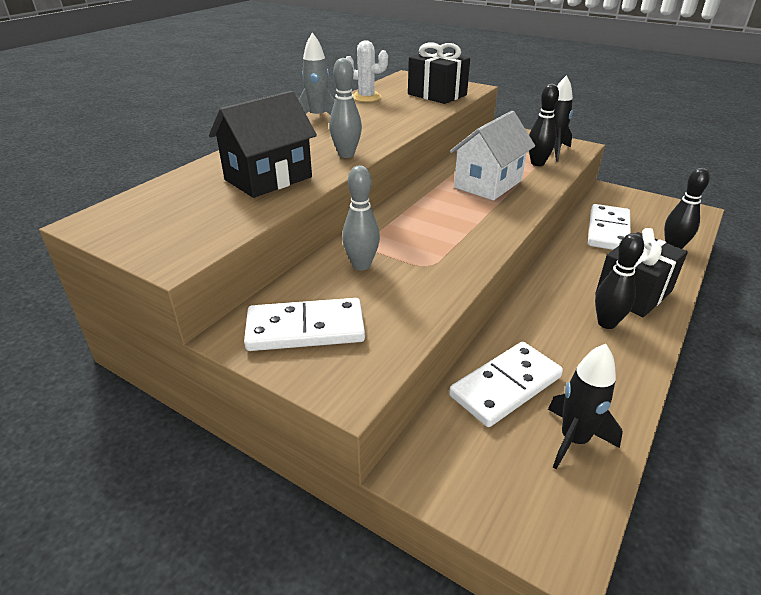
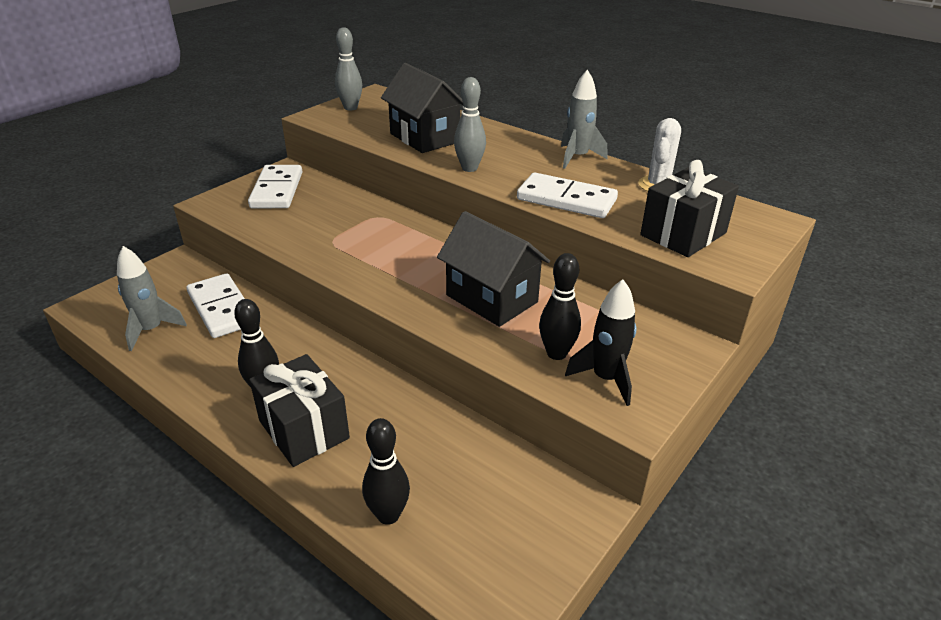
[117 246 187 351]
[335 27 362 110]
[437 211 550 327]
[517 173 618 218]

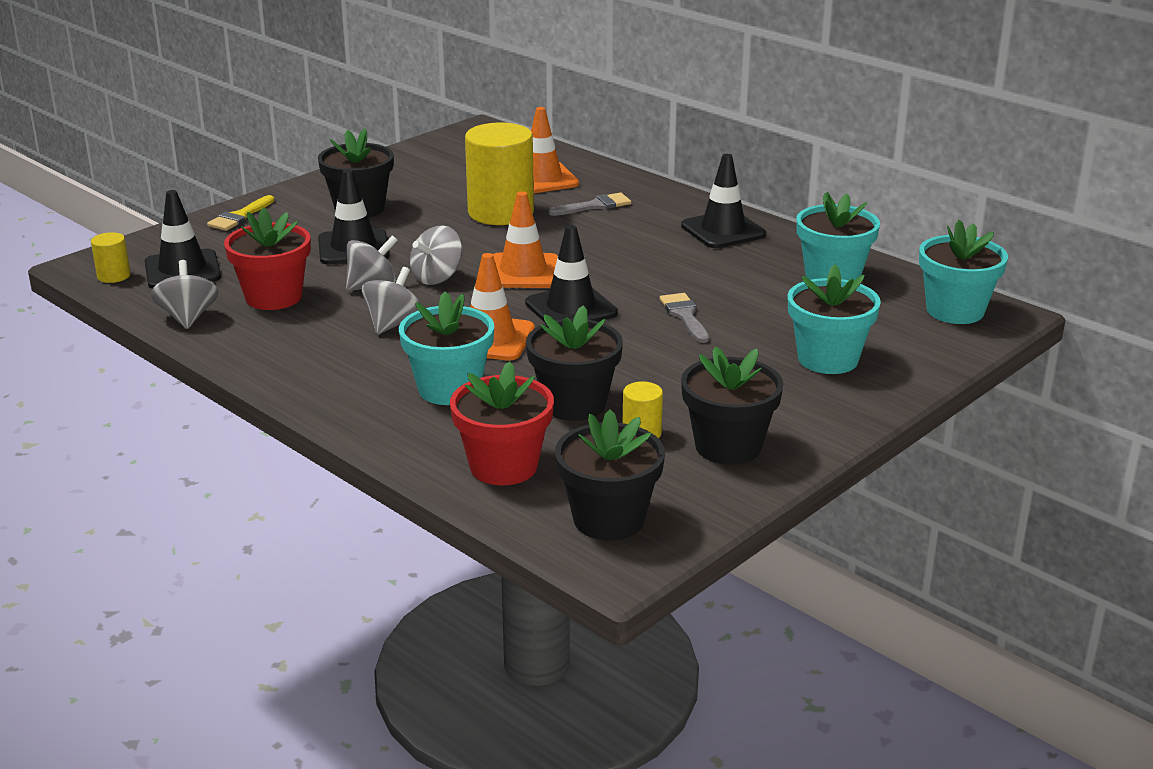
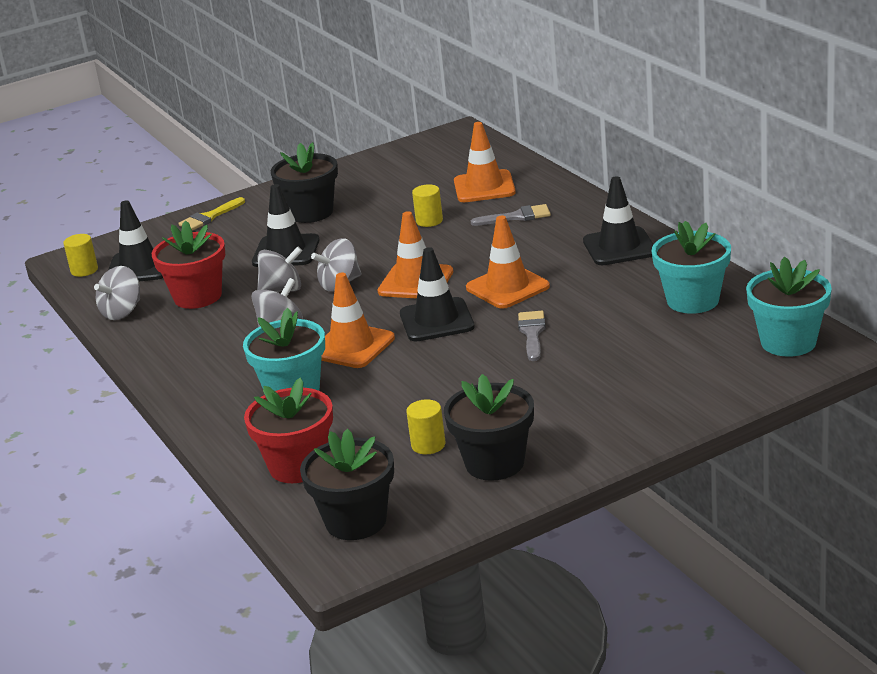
[94 266 140 320]
[412 184 443 227]
[466 216 550 309]
[526 305 623 421] (first image)
[788 265 881 374] (first image)

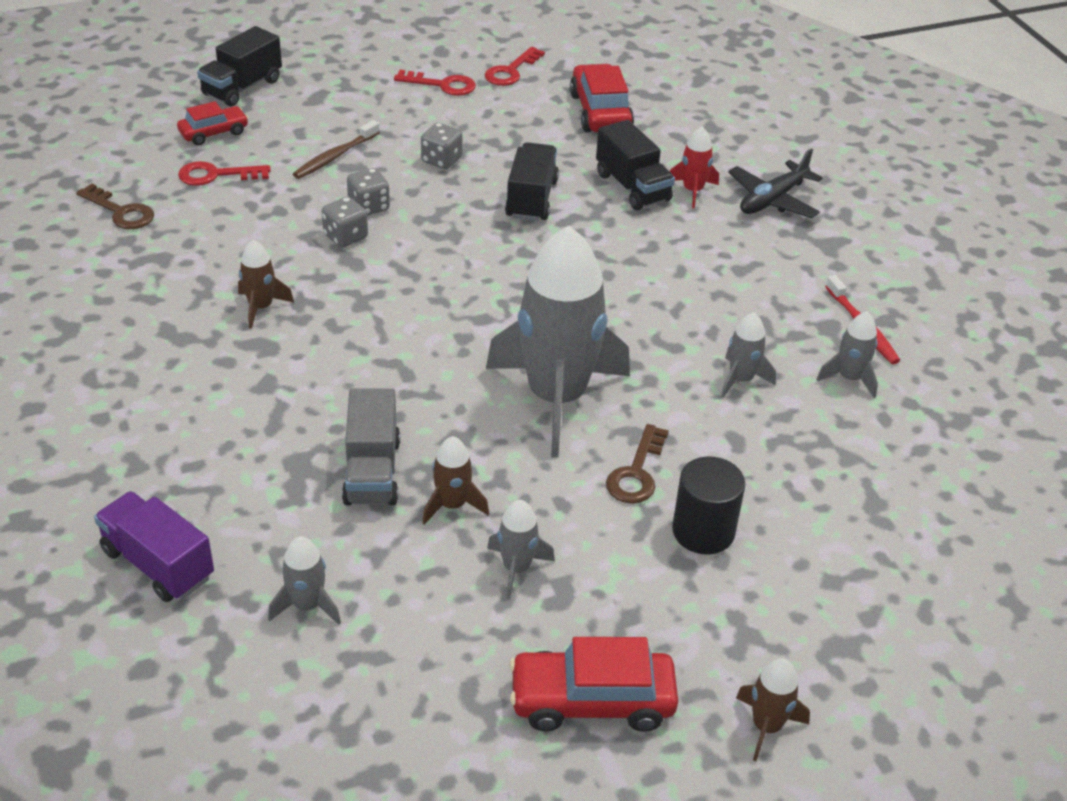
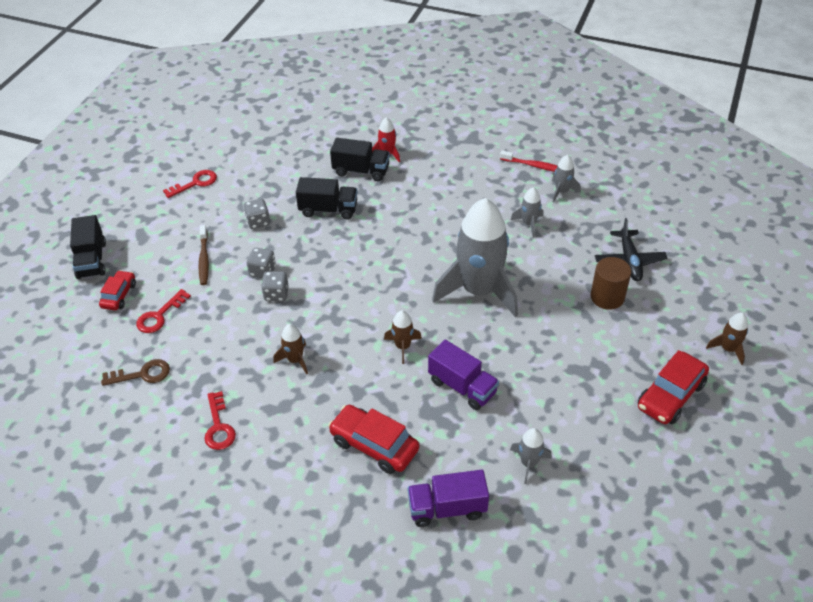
[204 391 236 450]
[296 177 358 220]
[328 405 419 474]
[384 310 422 364]
[428 340 499 410]
[590 257 631 310]
[595 218 667 281]
[487 500 555 599] (first image)
[606 424 669 504] (first image)

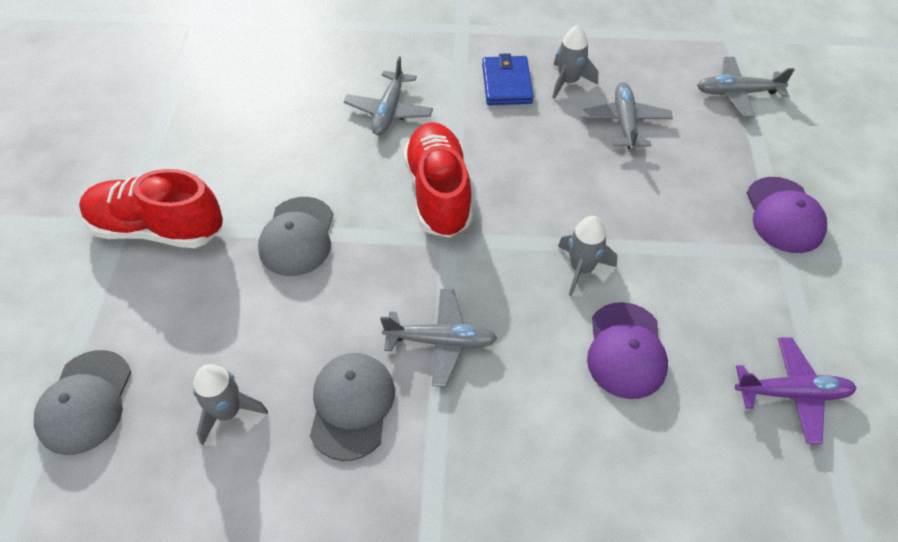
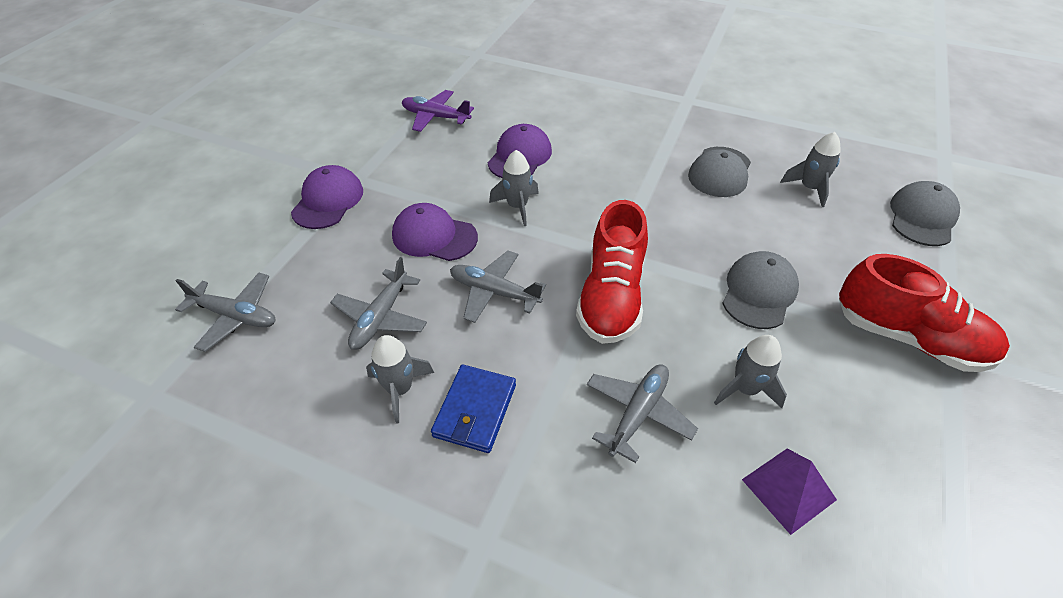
[392 203 478 261]
[450 251 546 323]
[714 335 787 408]
[742 449 837 535]

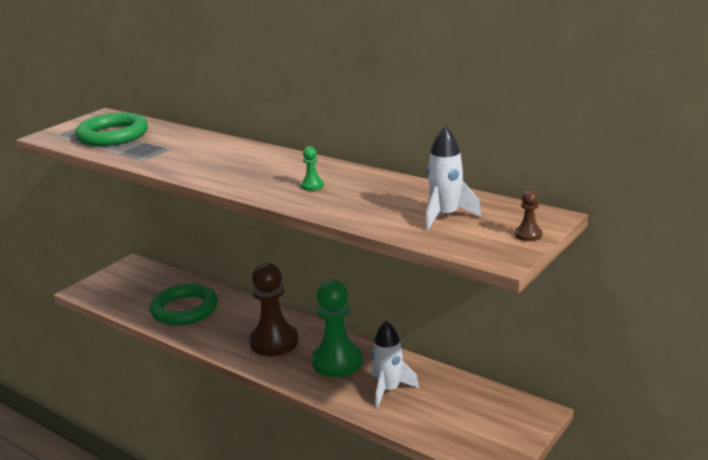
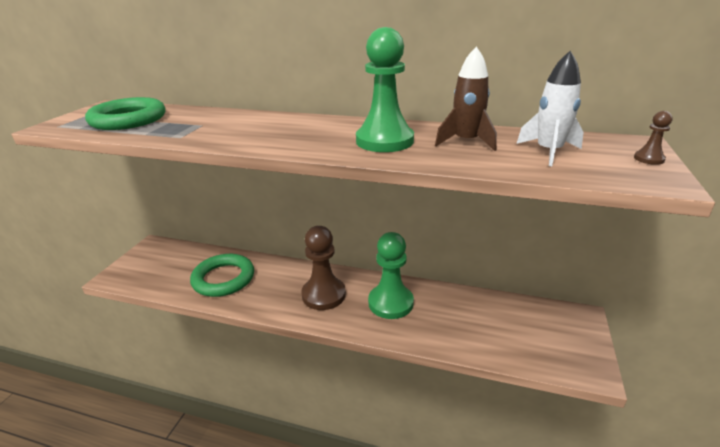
[356 27 414 152]
[435 47 497 151]
[371 321 419 408] (first image)

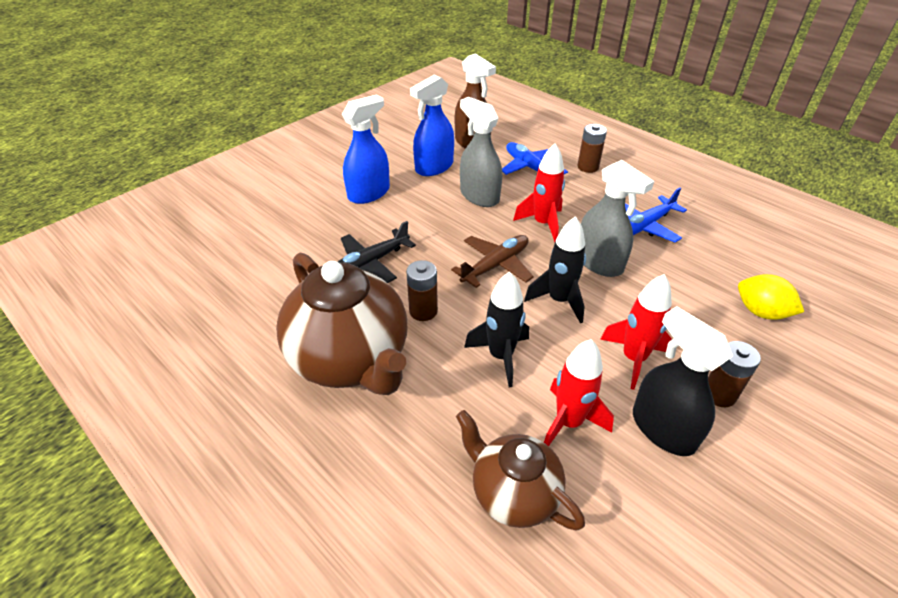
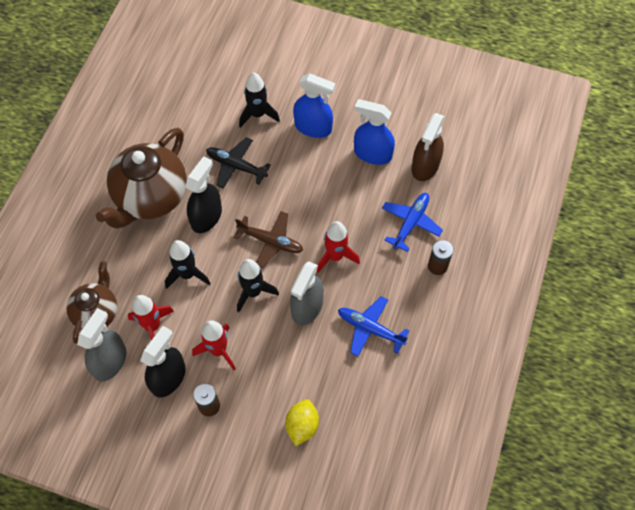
[77 308 127 381]
[185 156 222 233]
[239 72 280 128]

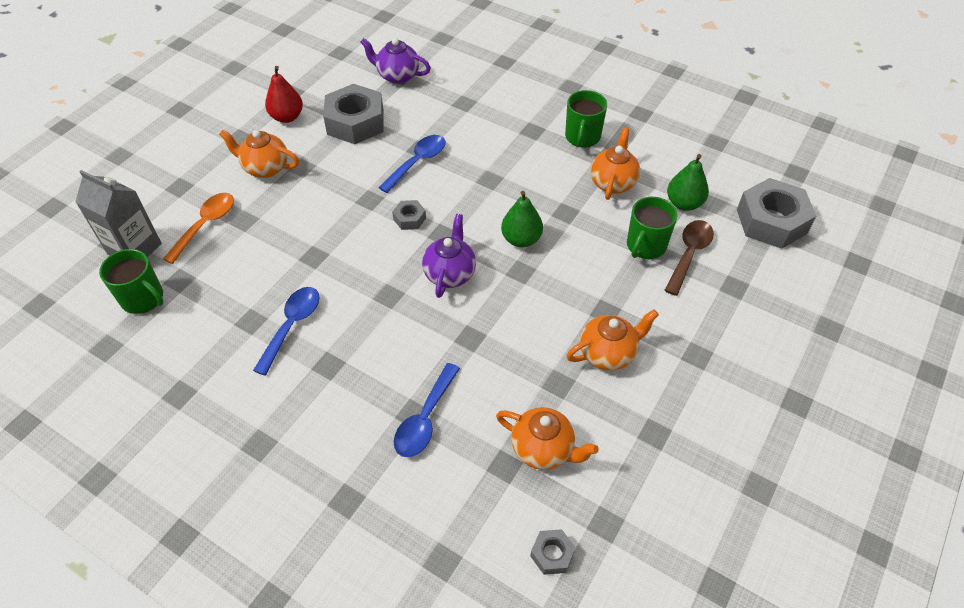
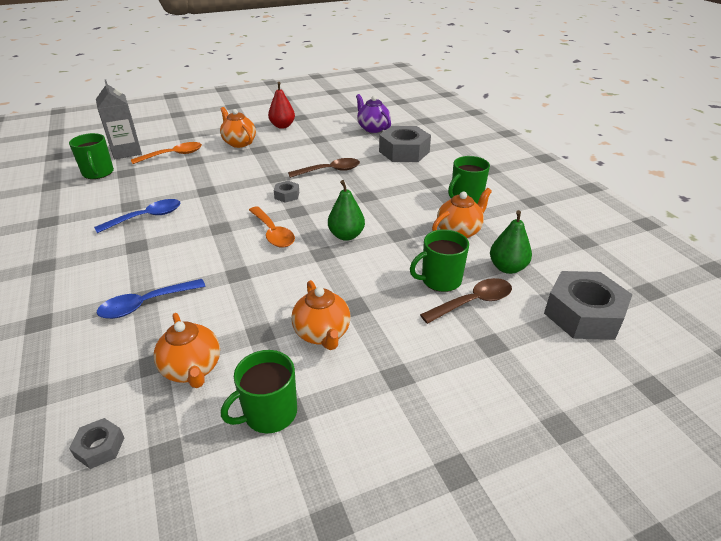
[221 350 297 433]
[249 206 295 248]
[288 158 360 178]
[291 280 351 350]
[379 126 431 162]

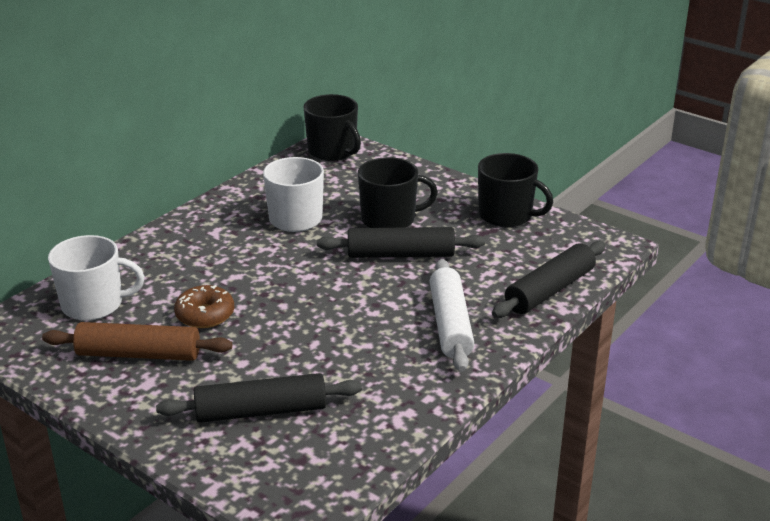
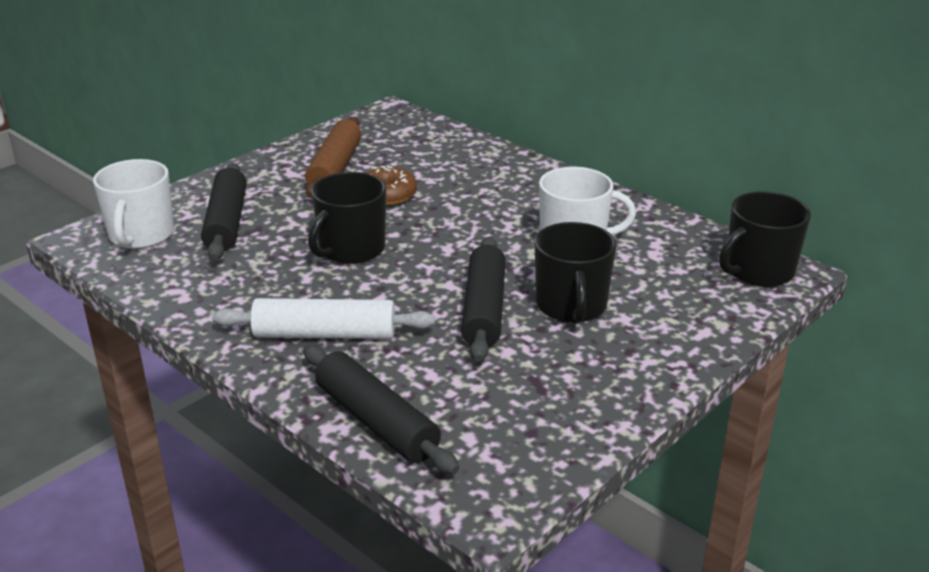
[93 159 174 249]
[308 172 386 264]

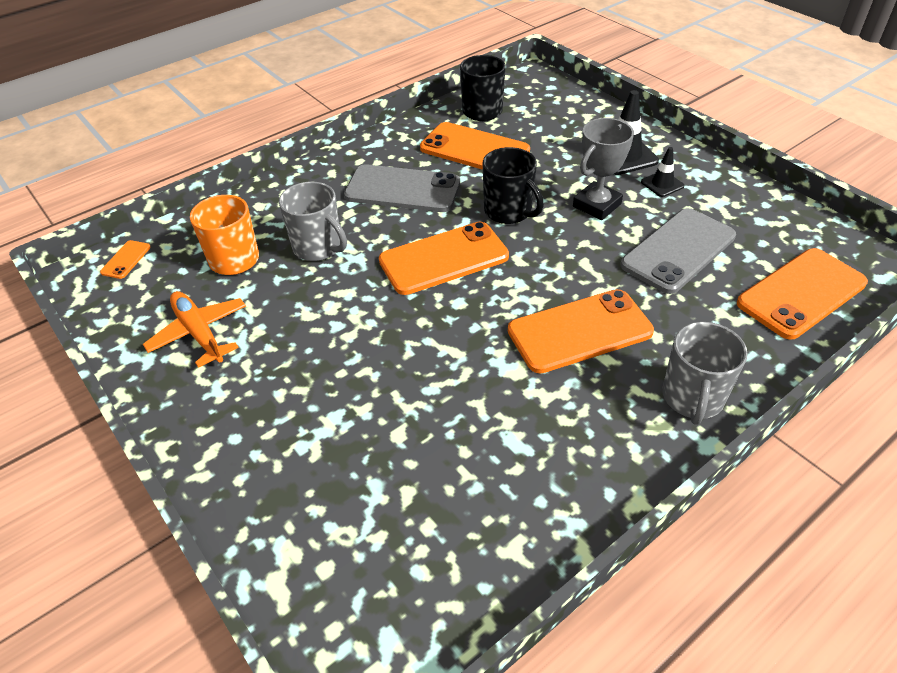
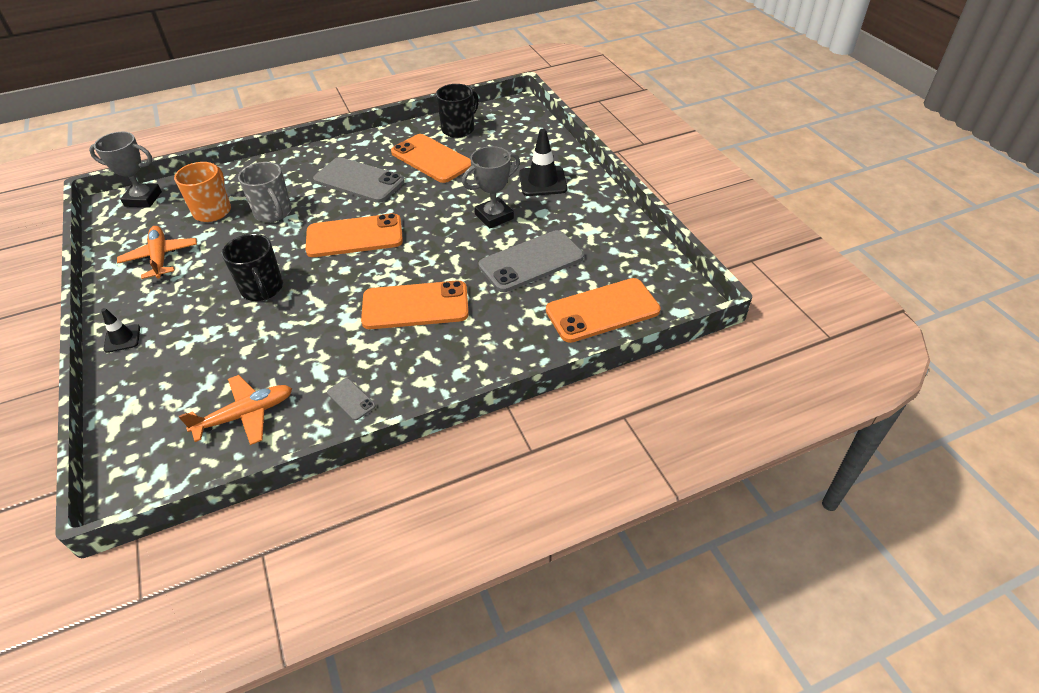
[89 132 162 208]
[101 308 140 353]
[179 375 292 445]
[222 234 283 301]
[327 378 376 420]
[662 322 748 425] (first image)

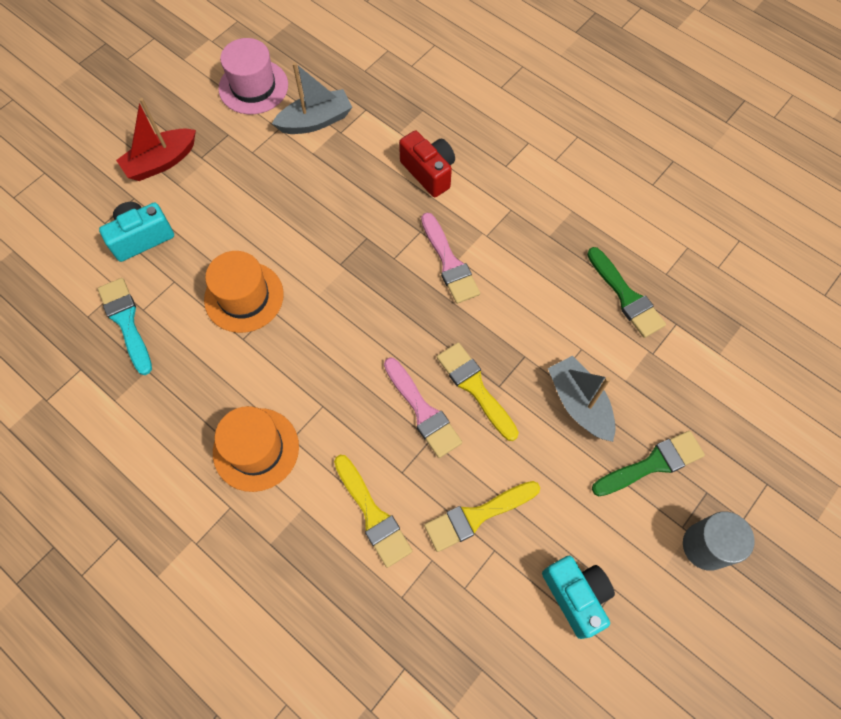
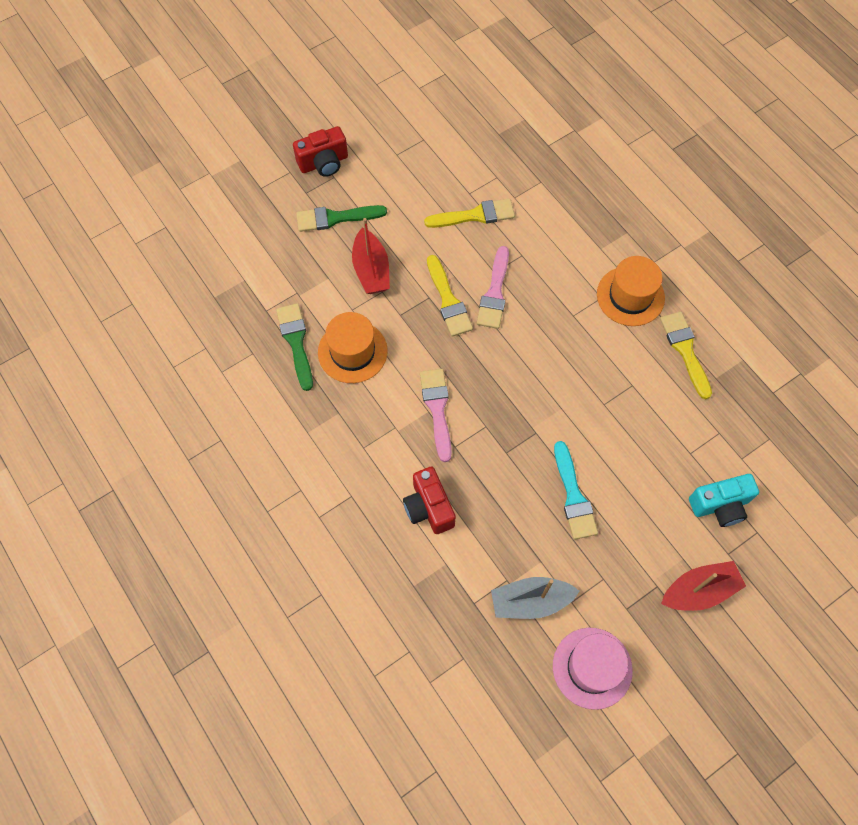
[293 126 348 177]
[318 312 388 383]
[352 218 390 294]
[477 246 509 329]
[554 441 598 539]
[660 312 712 399]
[542 556 615 639] (first image)

